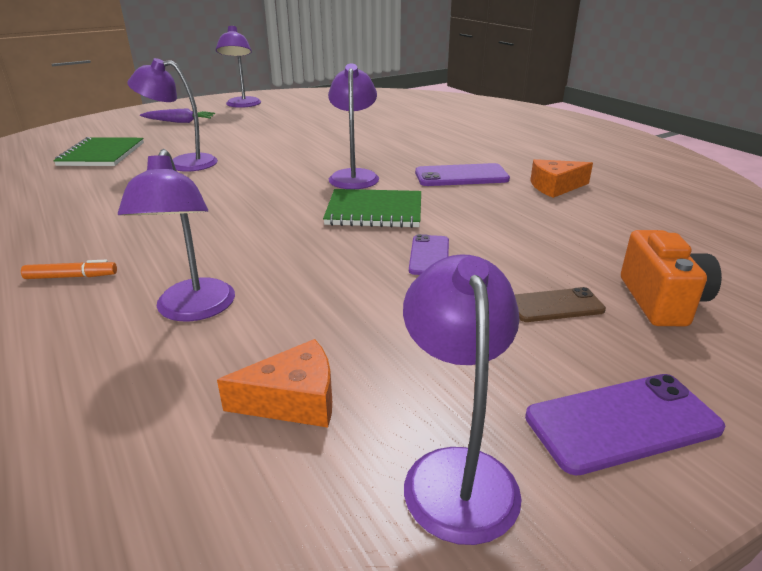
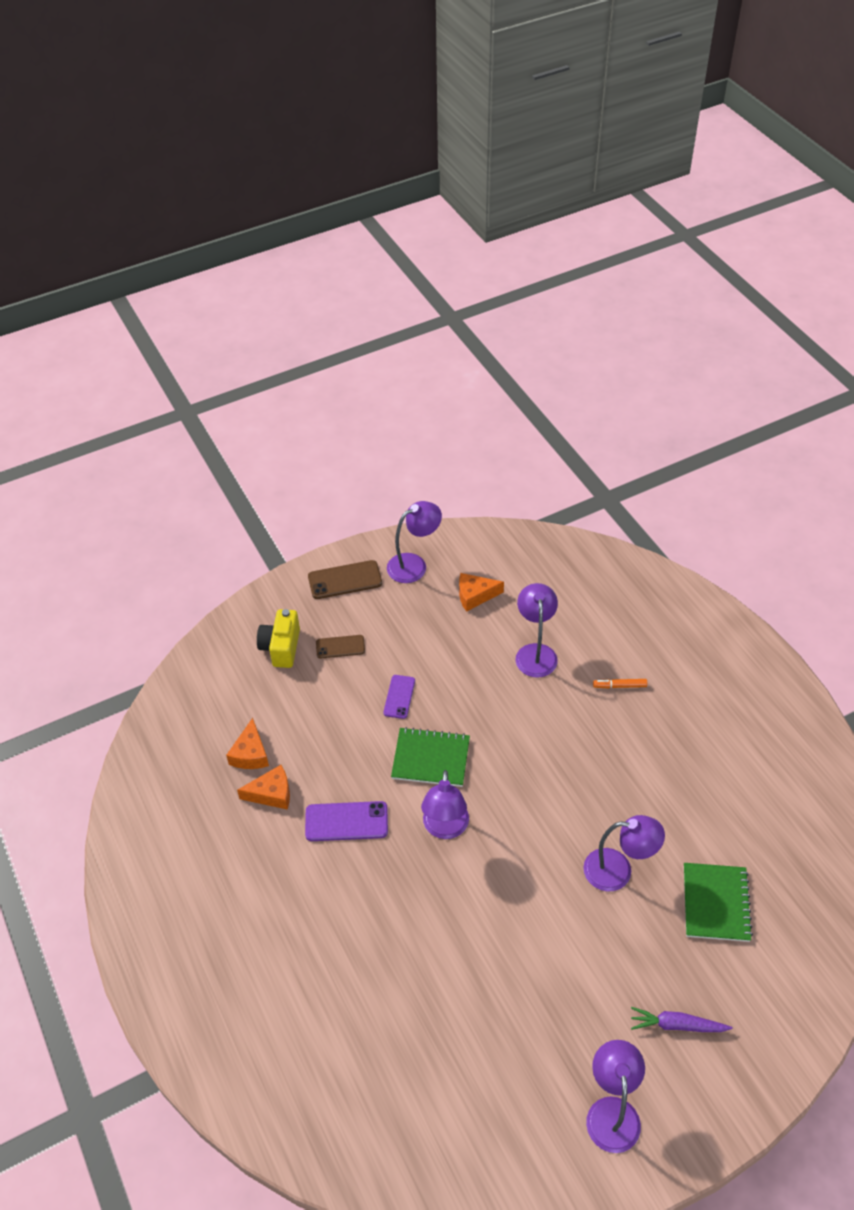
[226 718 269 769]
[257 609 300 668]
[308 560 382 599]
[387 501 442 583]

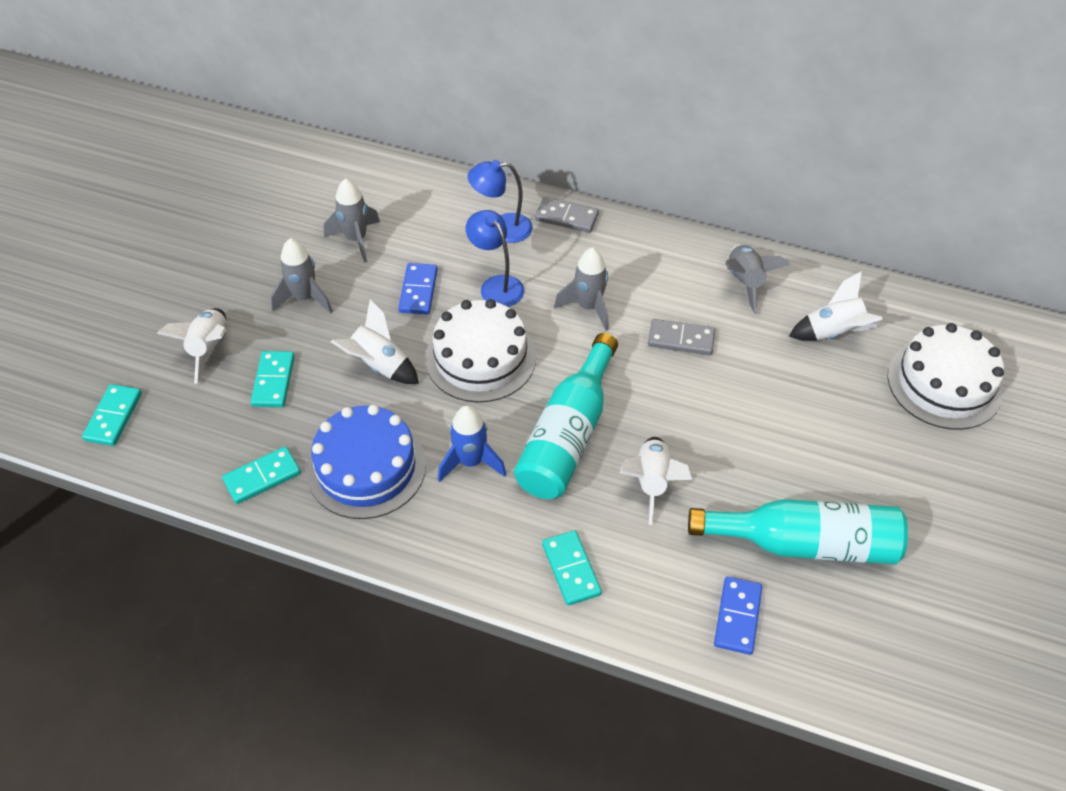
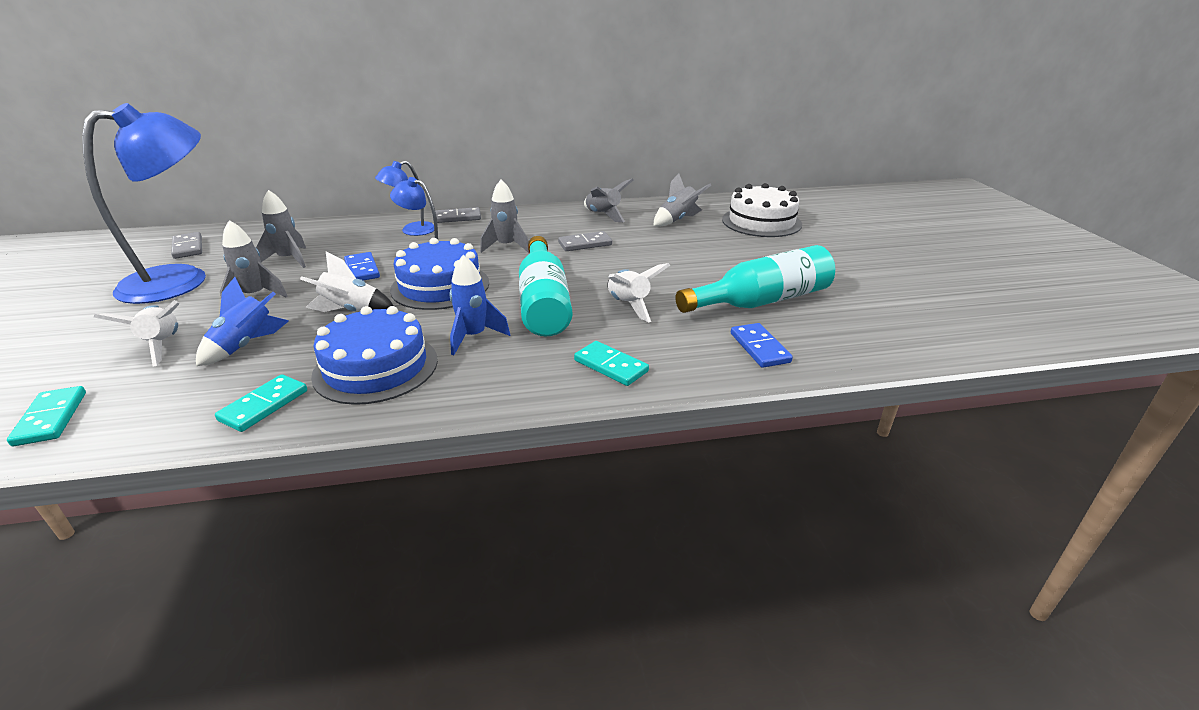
[82 103 206 304]
[171 232 202 259]
[196 277 289 366]
[390 238 489 310]
[653 173 711 226]

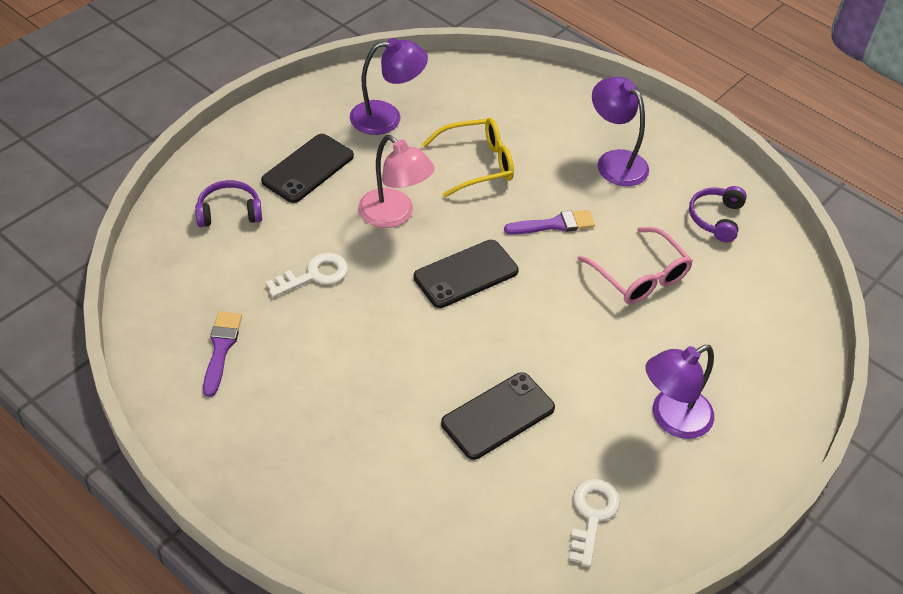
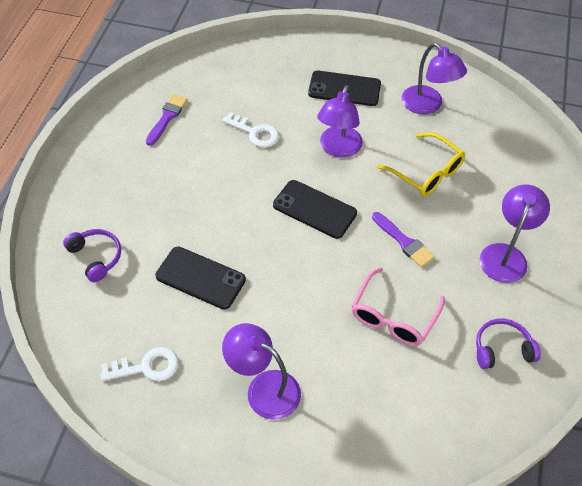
[63 229 121 282]
[146 94 188 146]
[317 85 363 158]

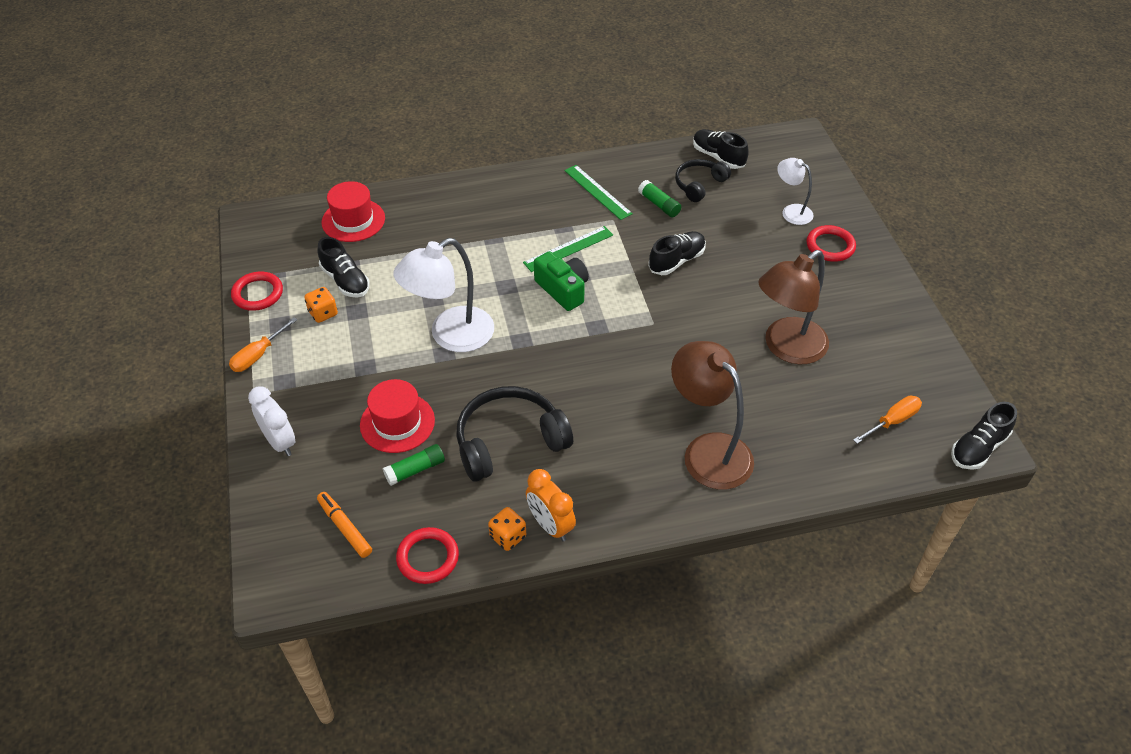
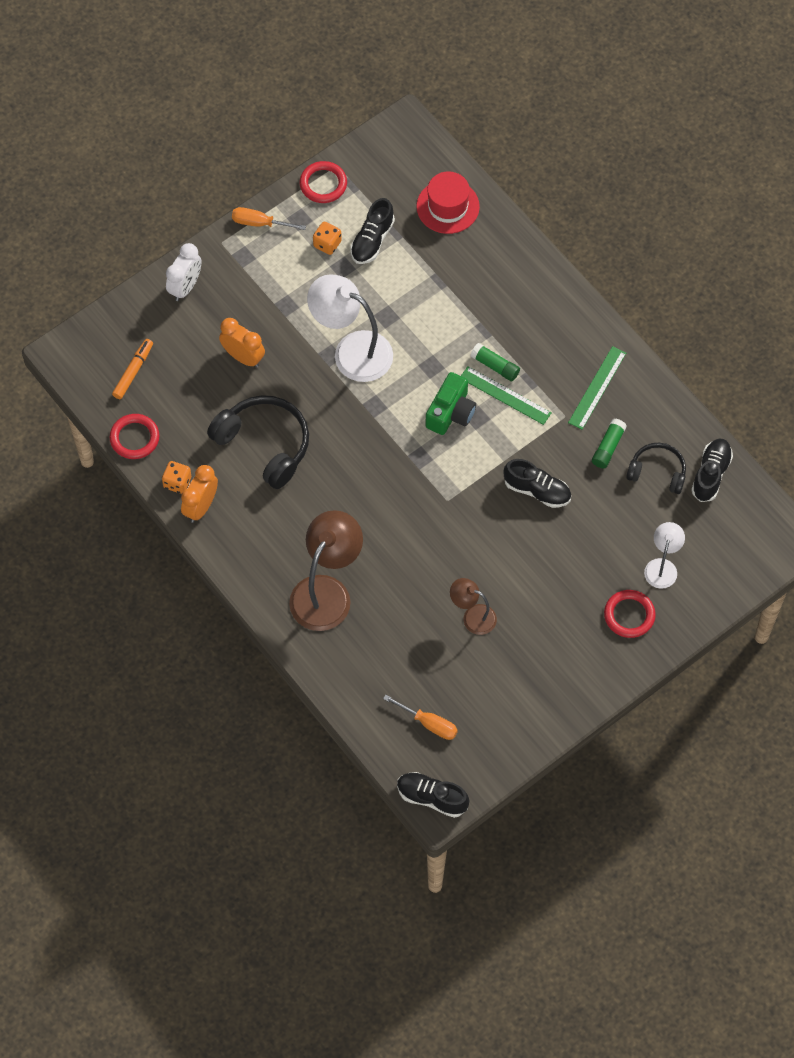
[219 318 265 368]
[450 578 497 635]
[470 343 520 381]

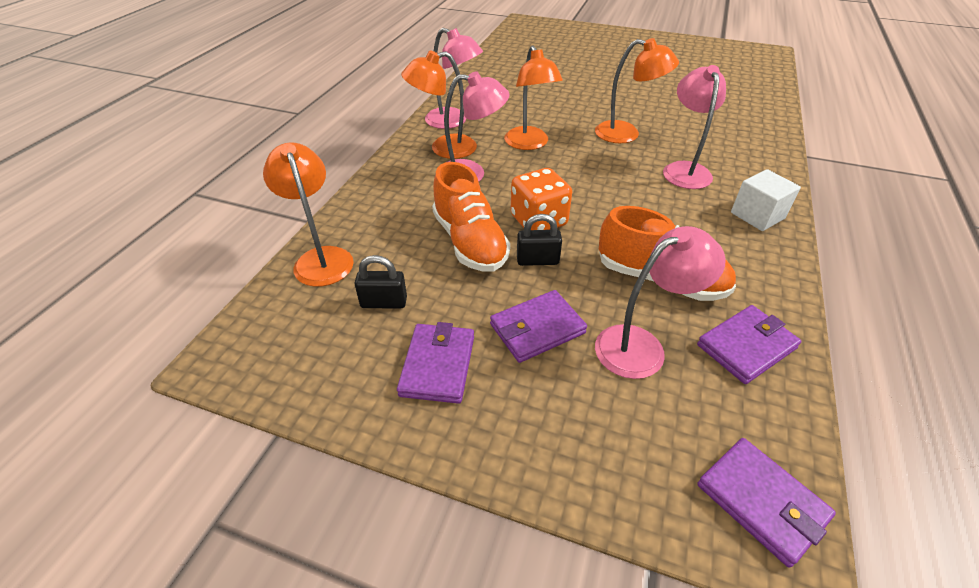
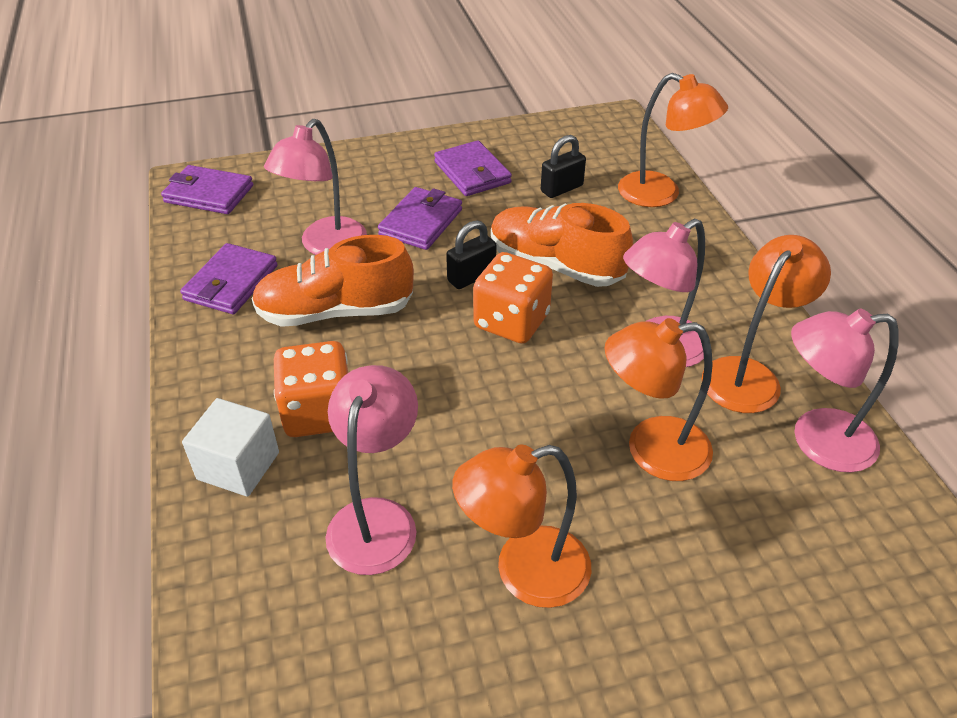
[274 341 348 437]
[325 365 418 575]
[605 318 713 481]

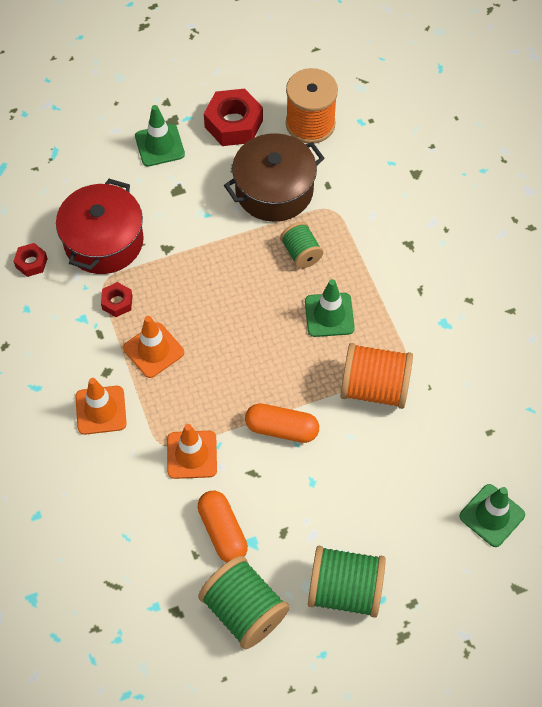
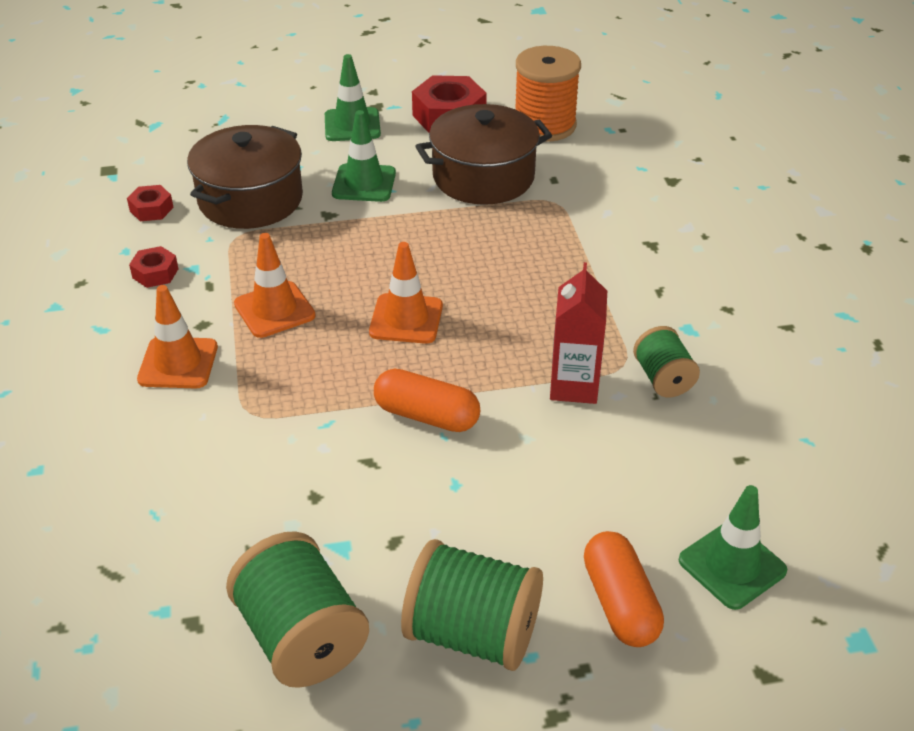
[129 246 178 288]
[187 125 303 229]
[332 110 396 202]
[369 242 443 344]
[550 262 607 404]
[584 531 664 647]
[633 326 700 397]

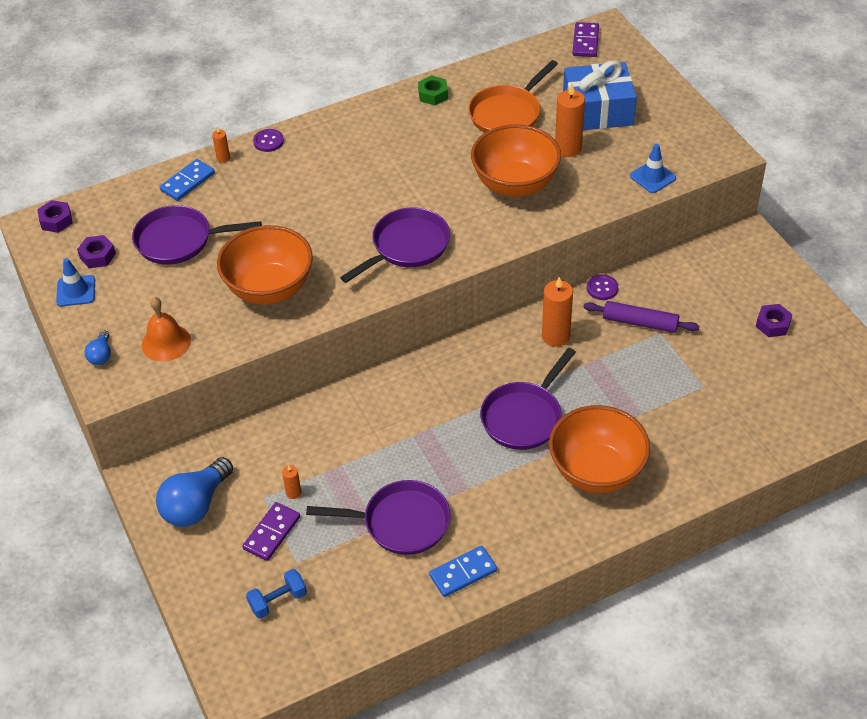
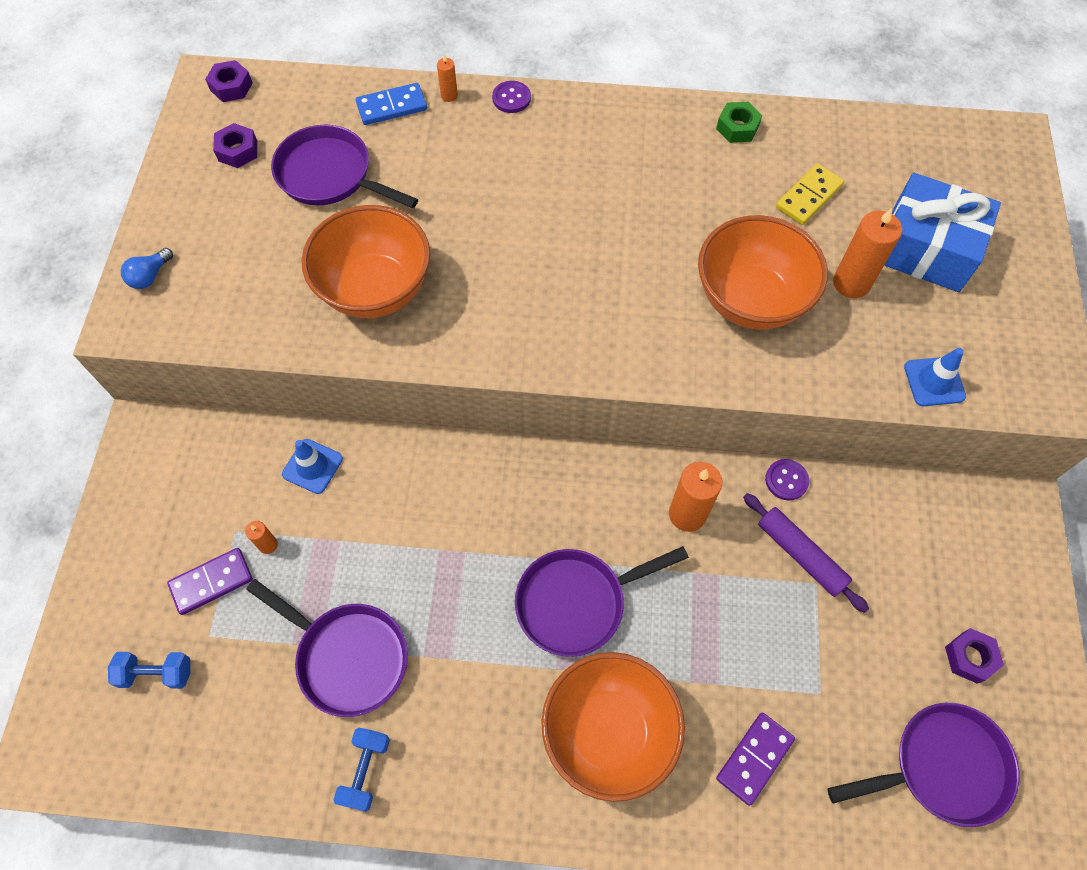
[282 439 343 494]
[333 727 390 812]
[716 713 795 806]
[776 164 844 225]
[828 703 1019 827]
[142 297 191 362] (first image)
[156 457 233 527] (first image)

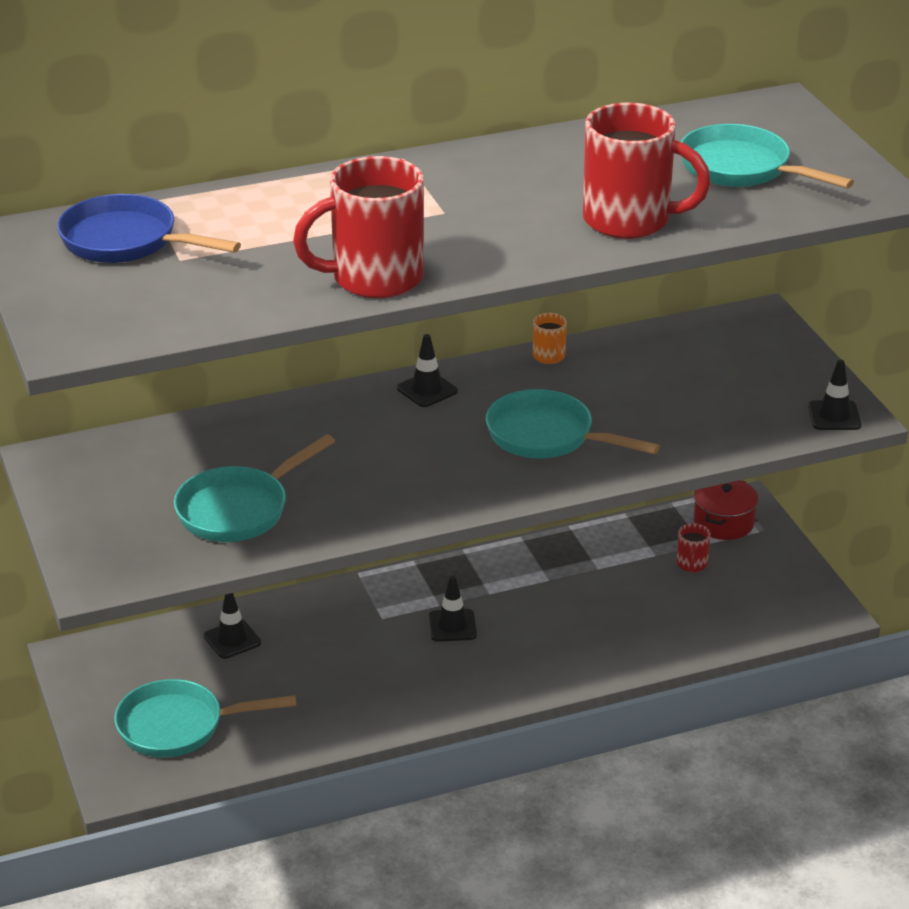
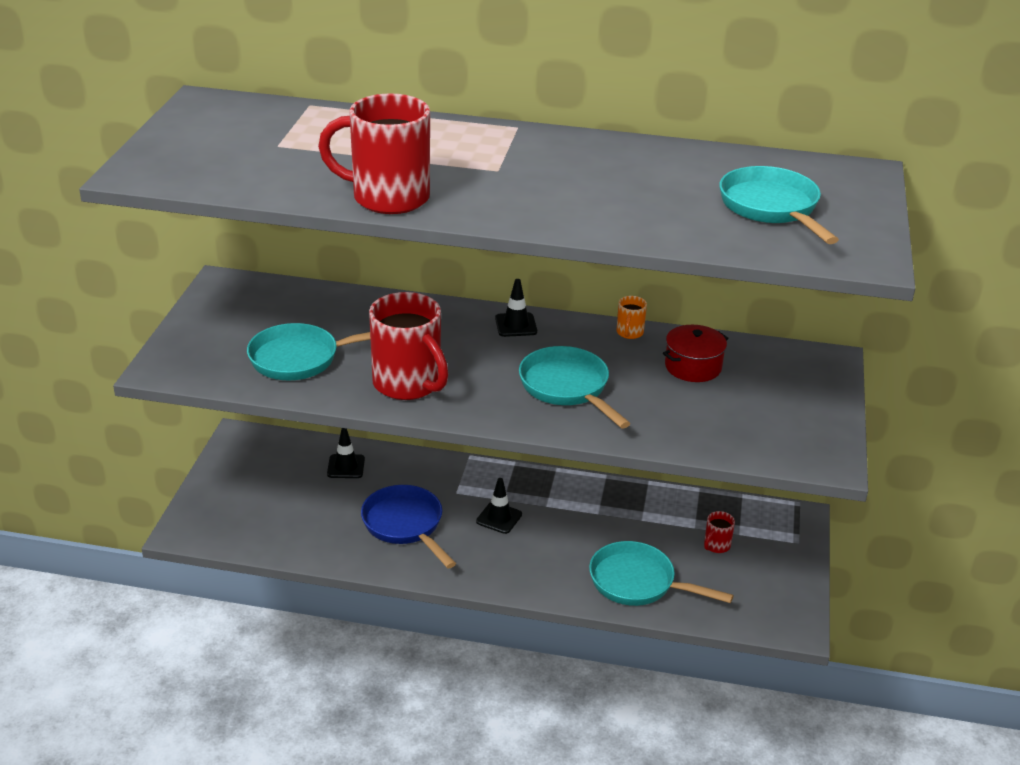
[361 485 456 568]
[369 292 448 400]
[589 541 734 606]
[663 325 729 382]
[808 360 861 430] (first image)

